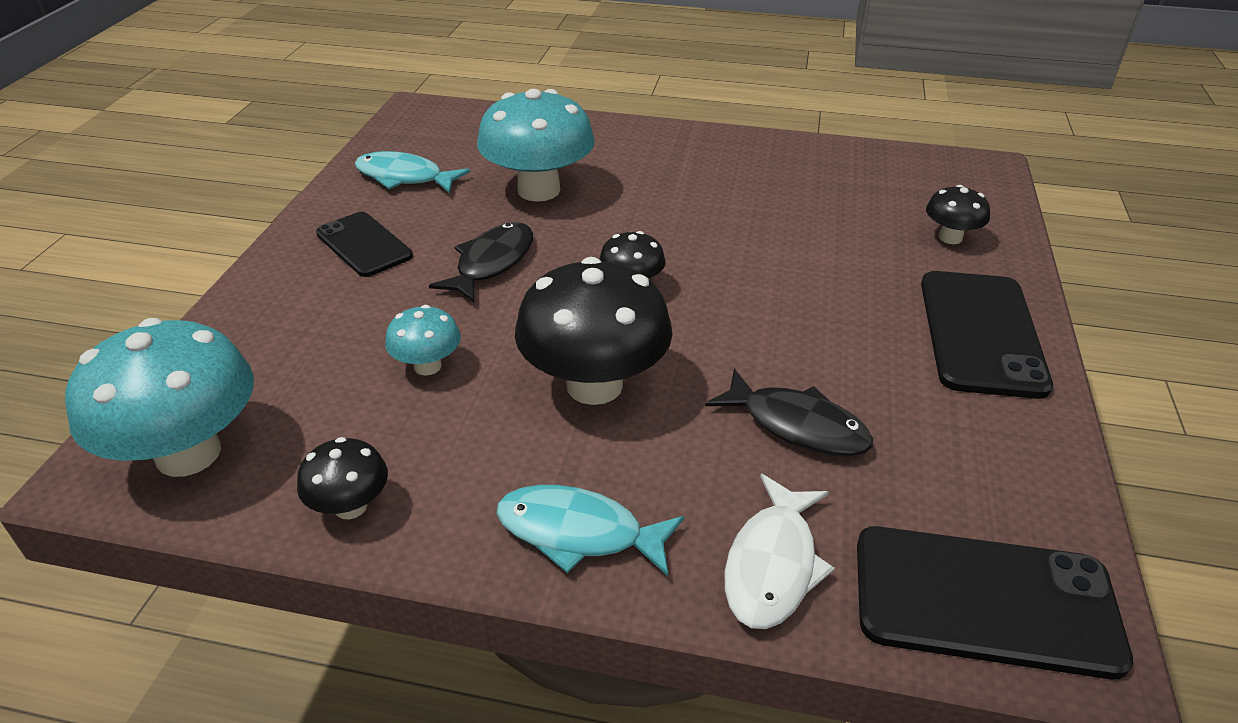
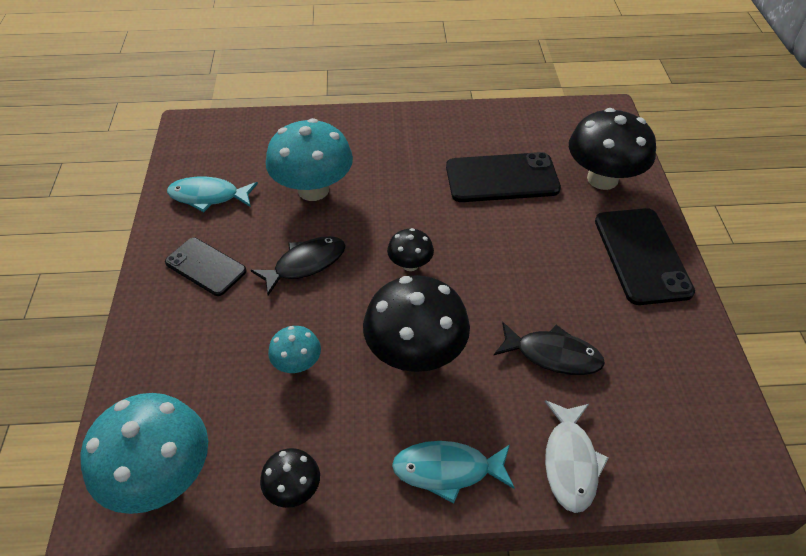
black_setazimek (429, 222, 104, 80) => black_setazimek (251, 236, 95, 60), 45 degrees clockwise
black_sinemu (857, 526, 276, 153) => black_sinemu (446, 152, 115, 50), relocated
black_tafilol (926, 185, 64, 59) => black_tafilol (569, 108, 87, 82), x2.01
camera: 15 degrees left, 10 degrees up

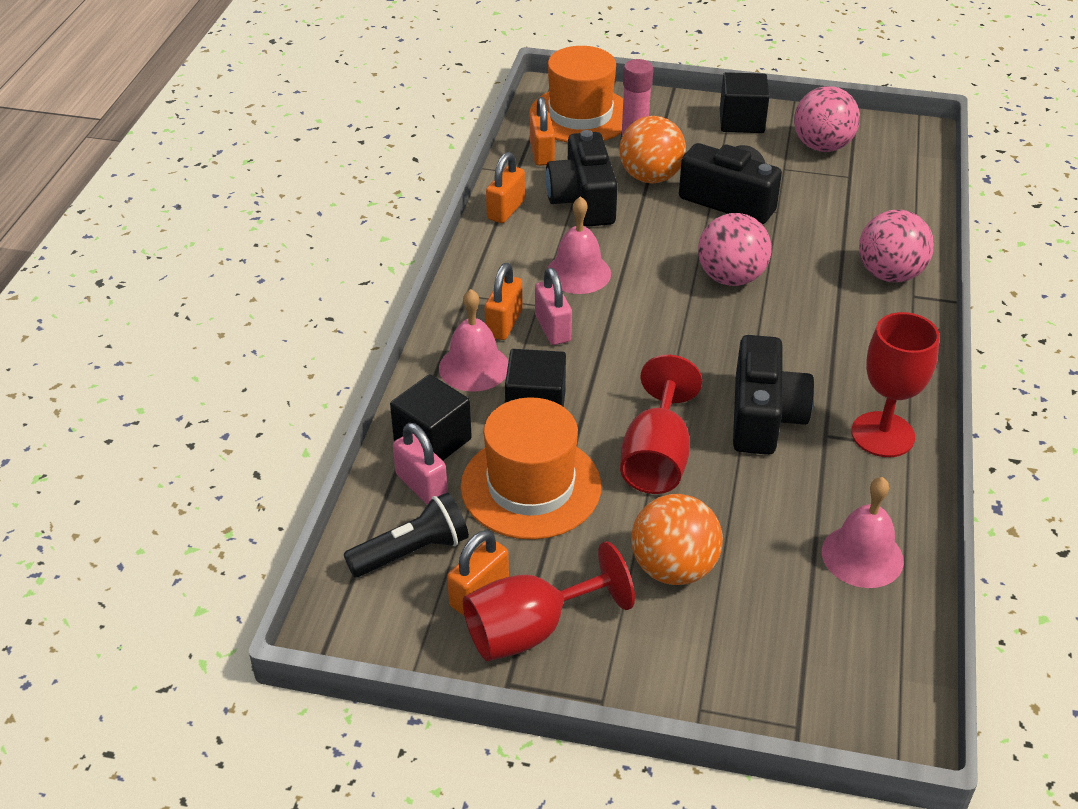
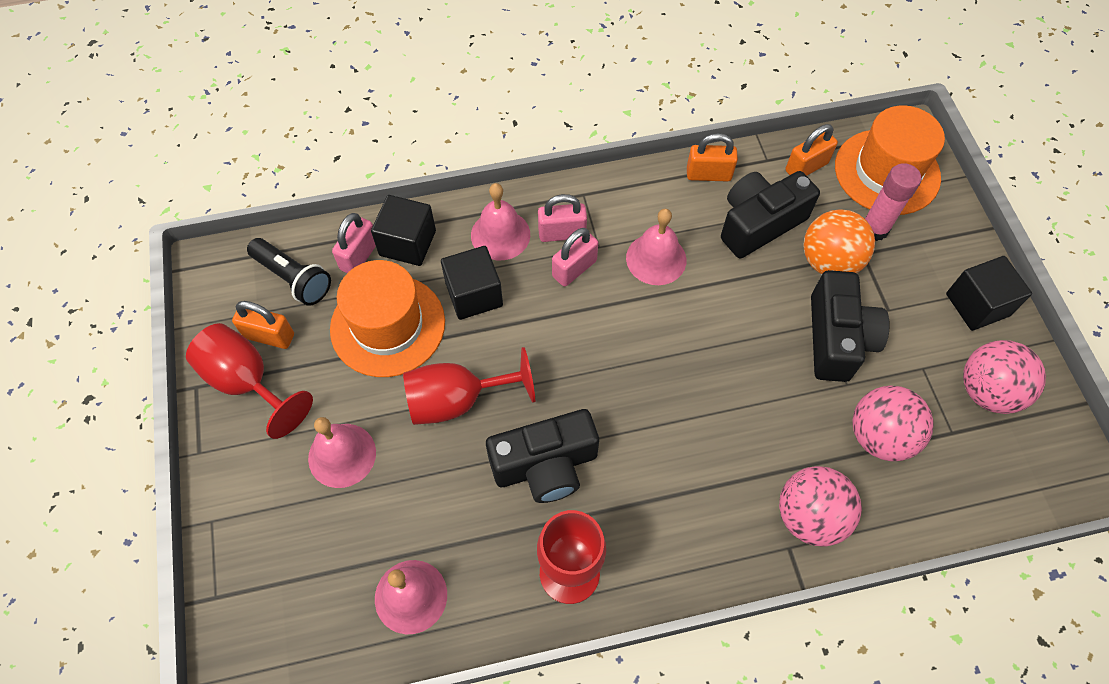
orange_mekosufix (484, 263, 39, 77) => pink_mekosufix (538, 194, 49, 48)
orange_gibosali (631, 494, 92, 91) => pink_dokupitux (308, 417, 68, 71)
pink_gibosali (698, 213, 74, 73) => pink_gibosali (852, 385, 82, 76), relocated
camera: 65 degrees right, 20 degrees up

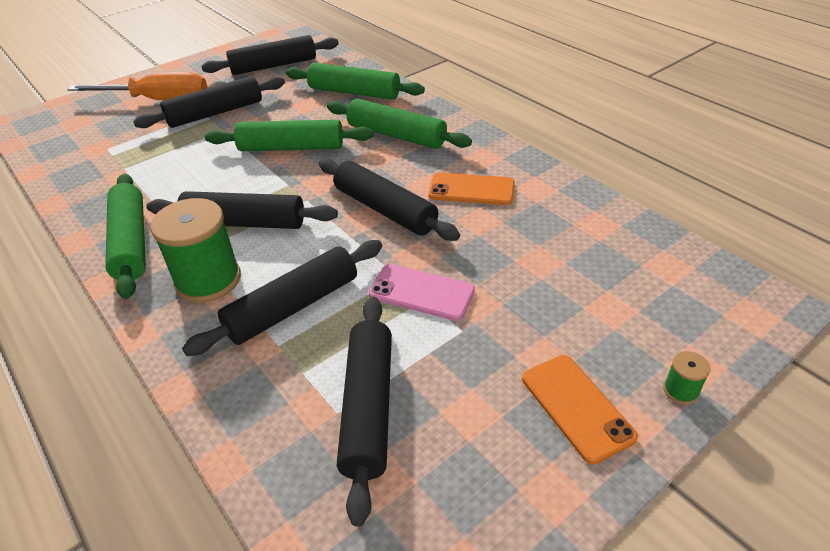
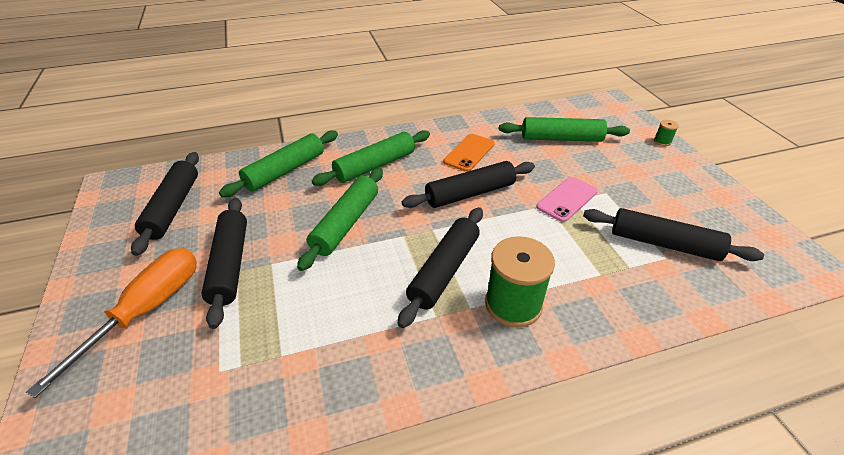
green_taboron (105, 174, 41, 125) => green_taboron (499, 117, 131, 25), relocated
black_taboron (182, 240, 200, 116) => nothing
orange_sinemu (522, 355, 116, 109) => nothing
camera: 70 degrees left, 0 degrees up

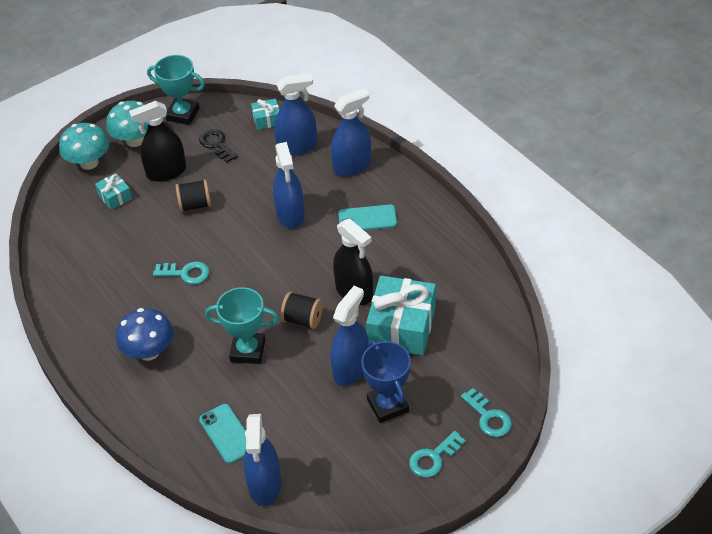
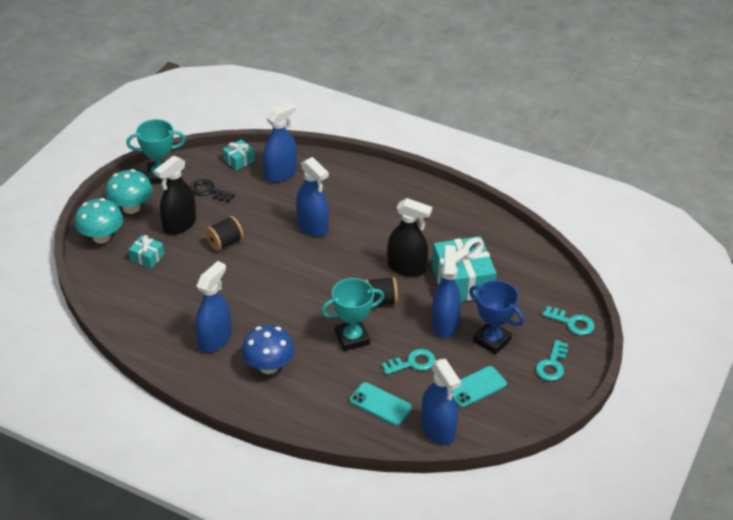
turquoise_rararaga (153, 262, 57, 22) => turquoise_rararaga (382, 349, 54, 26), relocated
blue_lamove (331, 89, 40, 87) => blue_lamove (195, 261, 37, 92), relocated
turquoise_sinemu (338, 204, 59, 26) => turquoise_sinemu (453, 366, 54, 42), relocated
camera: 30 degrees left, 5 degrees down

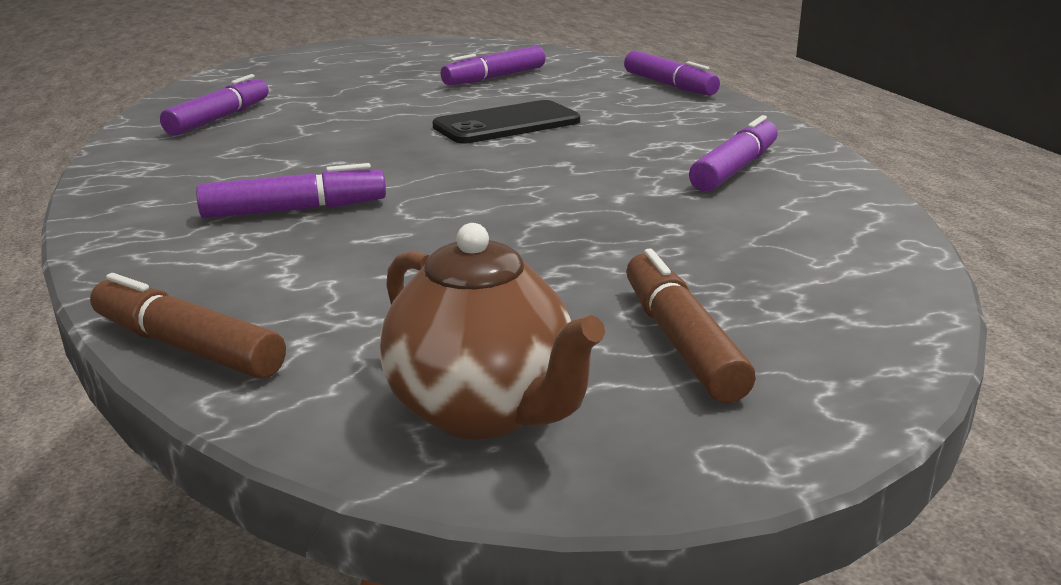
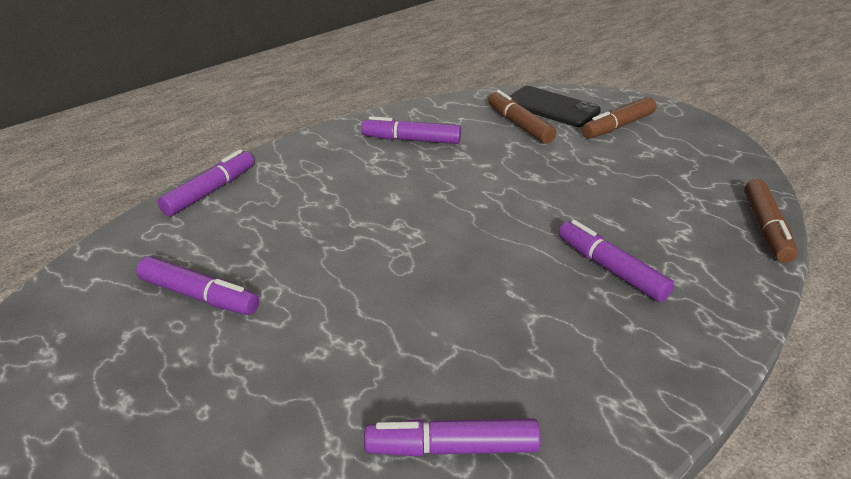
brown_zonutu (380, 223, 225, 216) => nothing
black_sinemu (432, 100, 148, 43) => black_sinemu (509, 86, 92, 41), relocated
nothing => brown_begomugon (488, 90, 68, 54)
camera: 115 degrees left, 10 degrees up

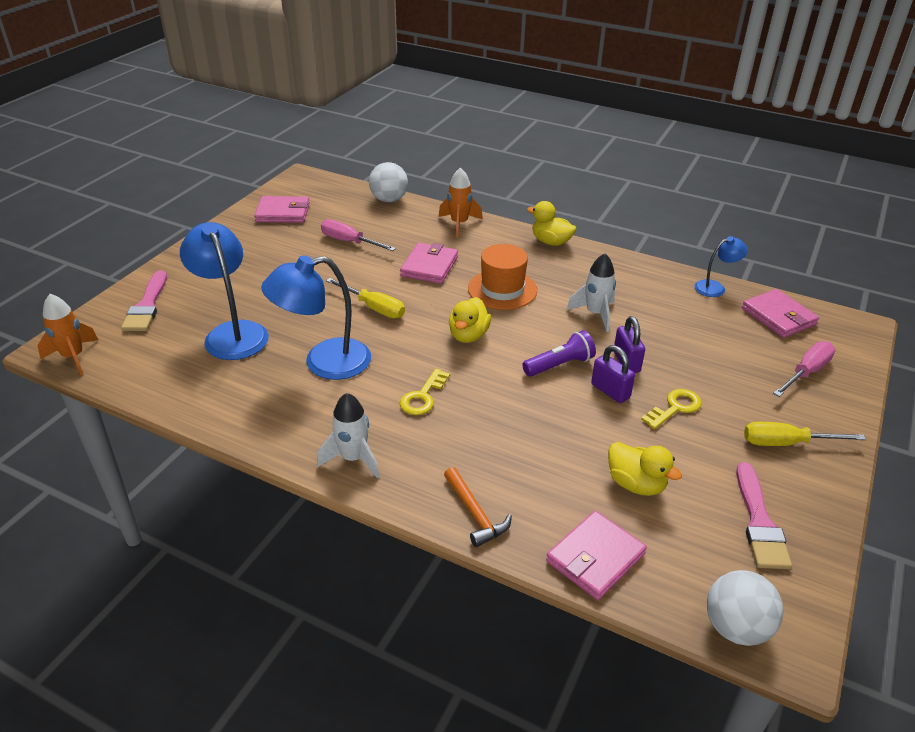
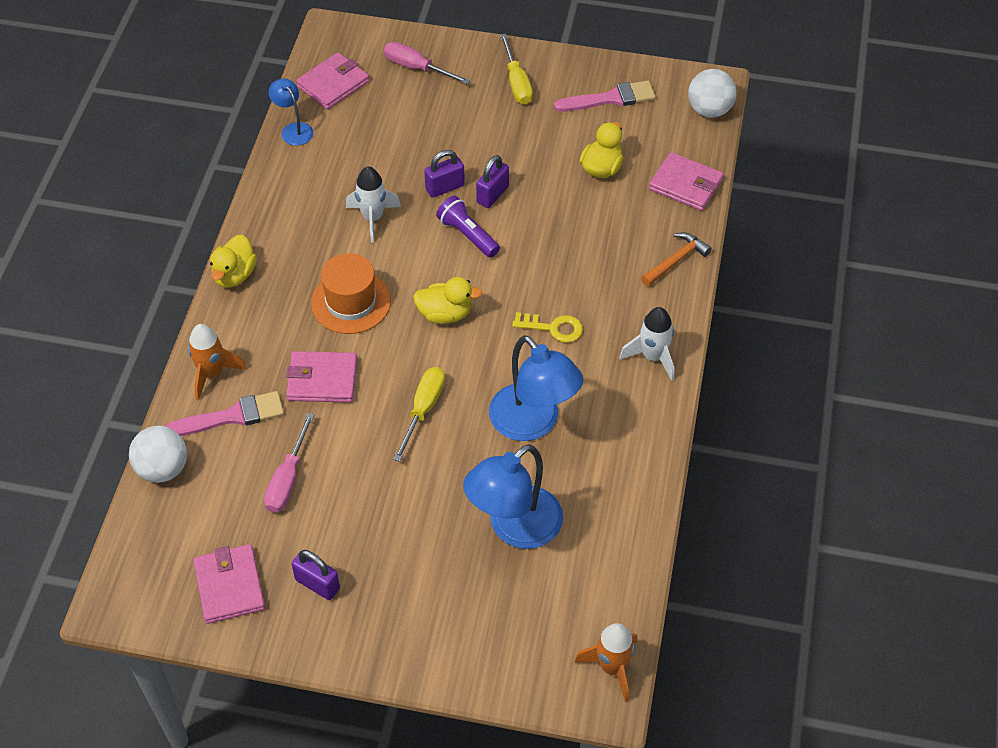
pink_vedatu (121, 270, 46, 61) => pink_vedatu (165, 391, 119, 45), relocated
yellow_rararaga (641, 389, 61, 40) => nothing
nothing => purple_mekosufix (292, 550, 48, 50)
camera: 105 degrees left, 15 degrees up

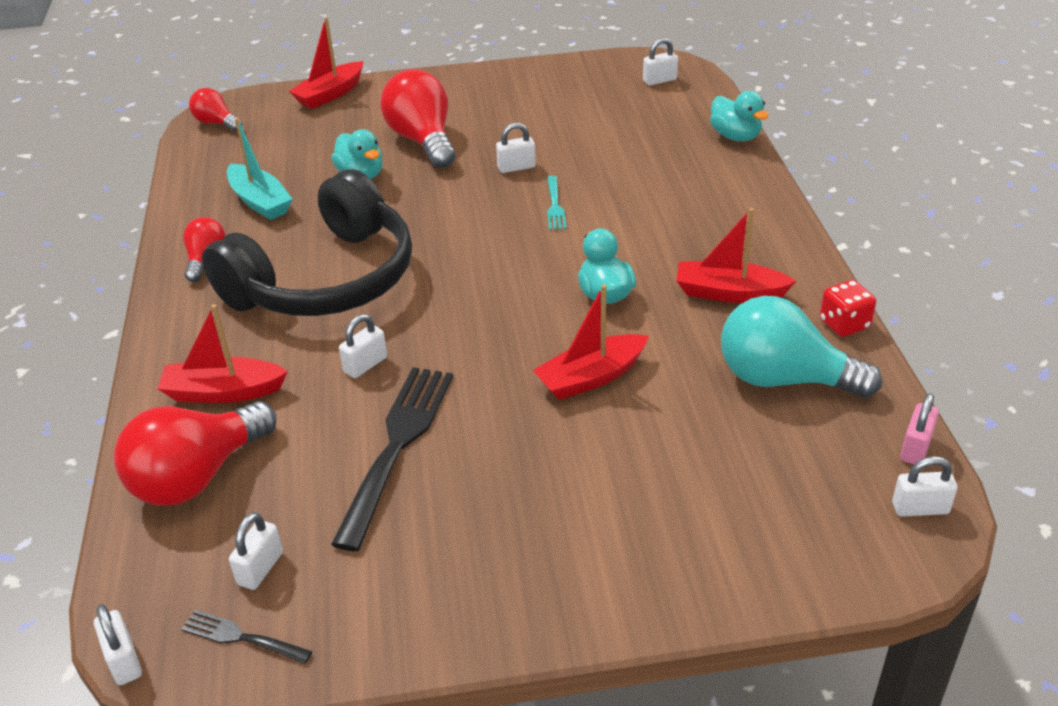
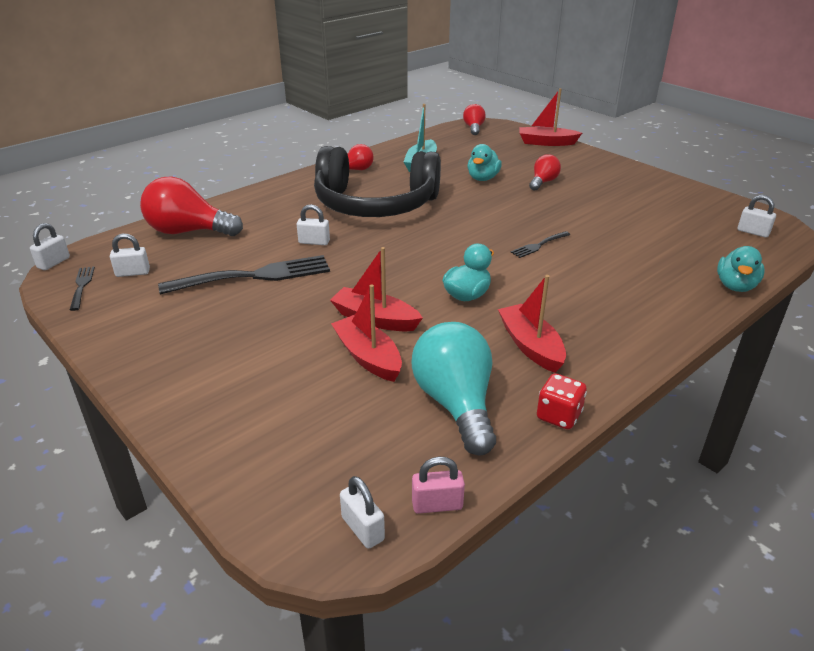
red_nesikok (157, 304, 131, 99) => red_nesikok (331, 285, 71, 97), relocated
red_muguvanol (381, 69, 75, 99) => red_muguvanol (529, 154, 32, 36), x0.54
white_mekosufix (496, 123, 40, 50) => nothing
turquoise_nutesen (547, 176, 19, 54) => black_nutesen (510, 231, 61, 27)
camera: 55 degrees right, 5 degrees down

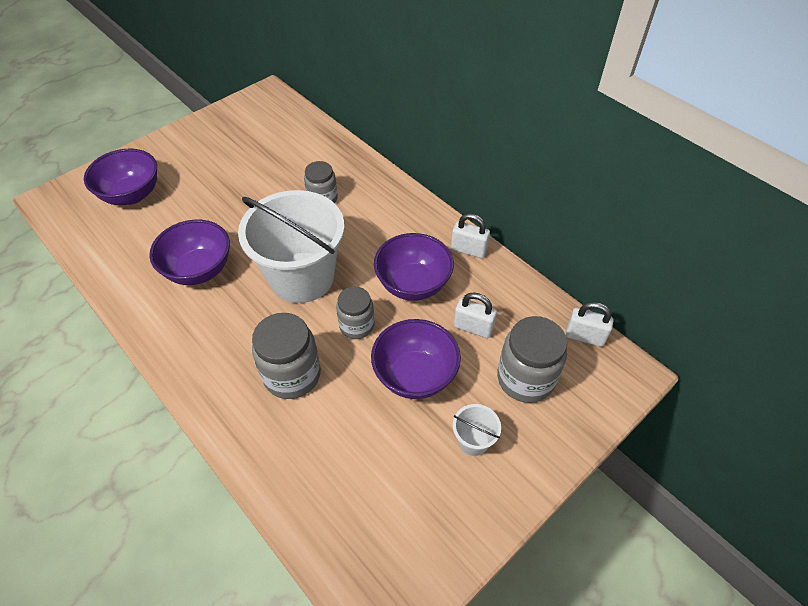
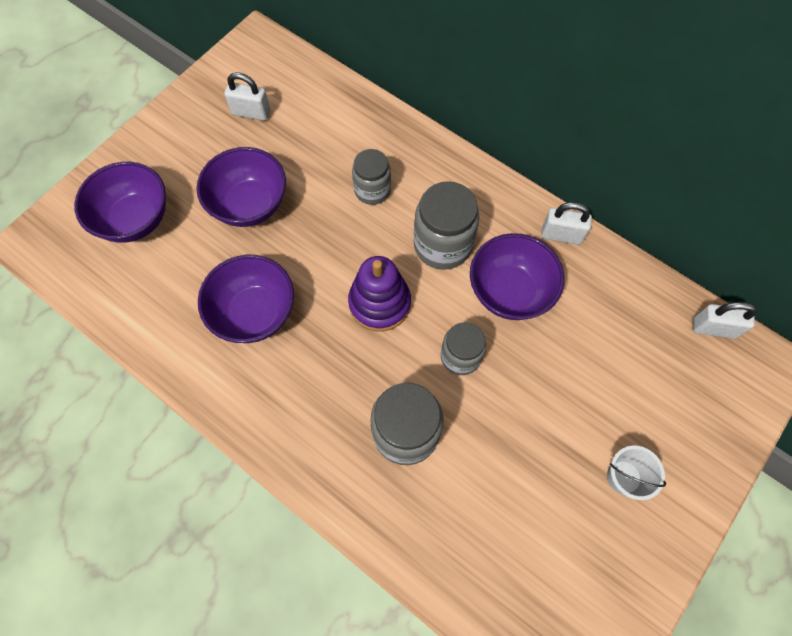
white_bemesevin (238, 190, 106, 113) => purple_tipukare (348, 256, 63, 76)
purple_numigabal (371, 319, 90, 80) => purple_numigabal (197, 147, 89, 80), relocated
white_mekosufix (454, 293, 43, 45) => white_mekosufix (225, 72, 45, 49), relocated
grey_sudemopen (497, 316, 70, 87) => grey_sudemopen (414, 181, 65, 89), relocated
camera: 10 degrees left, 15 degrees up

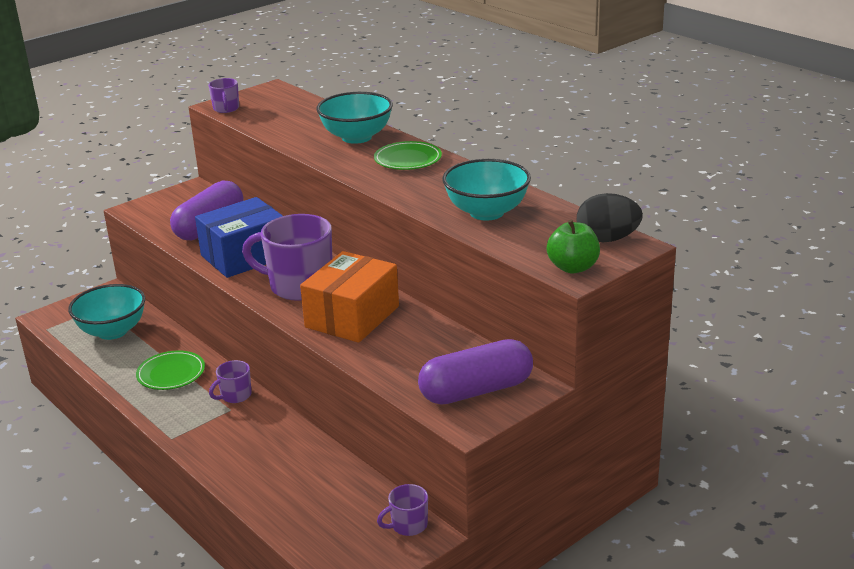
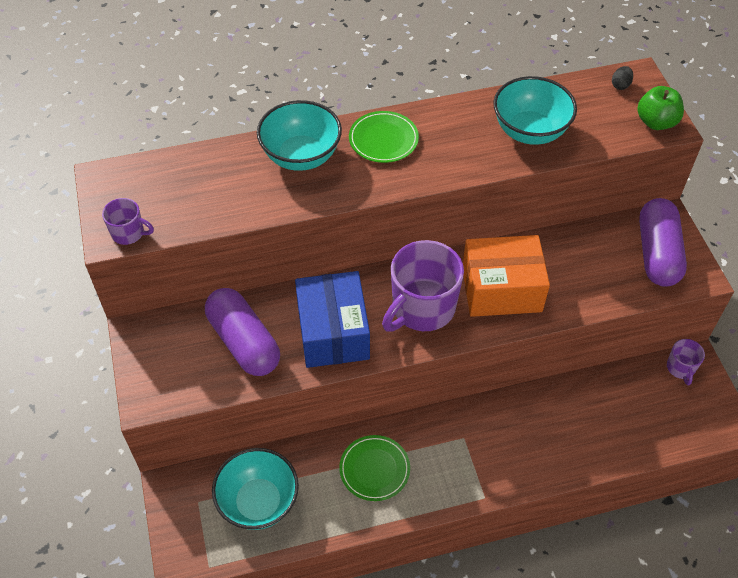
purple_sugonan (209, 360, 43, 43) => nothing
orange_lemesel (300, 251, 99, 92) => orange_lemesel (463, 235, 87, 82), 60 degrees counterclockwise
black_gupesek (577, 193, 66, 49) => black_gupesek (612, 66, 21, 24), x0.48
camera: 65 degrees left, 25 degrees up

